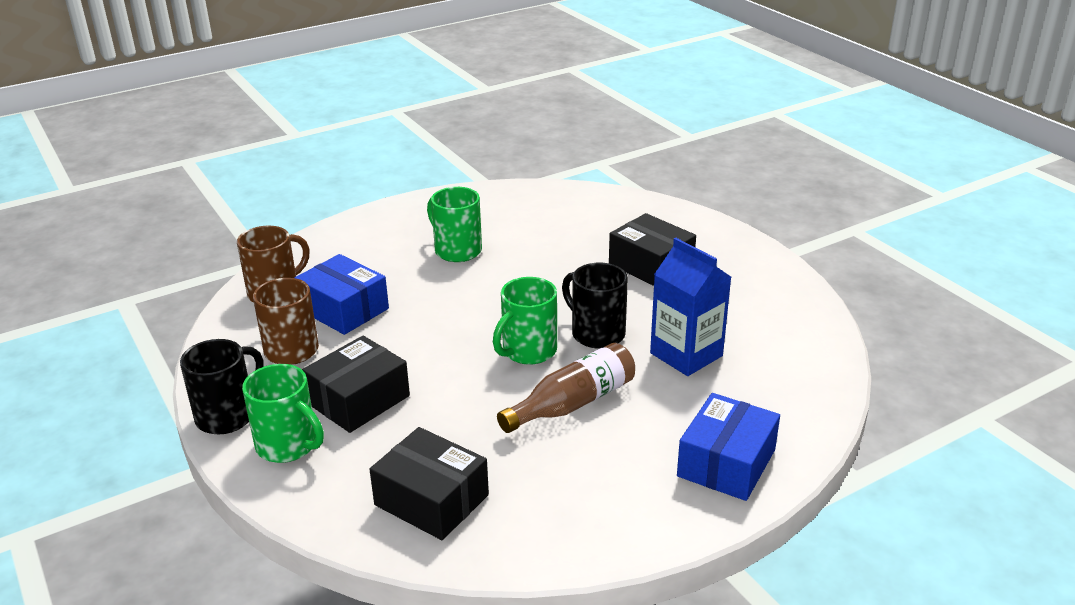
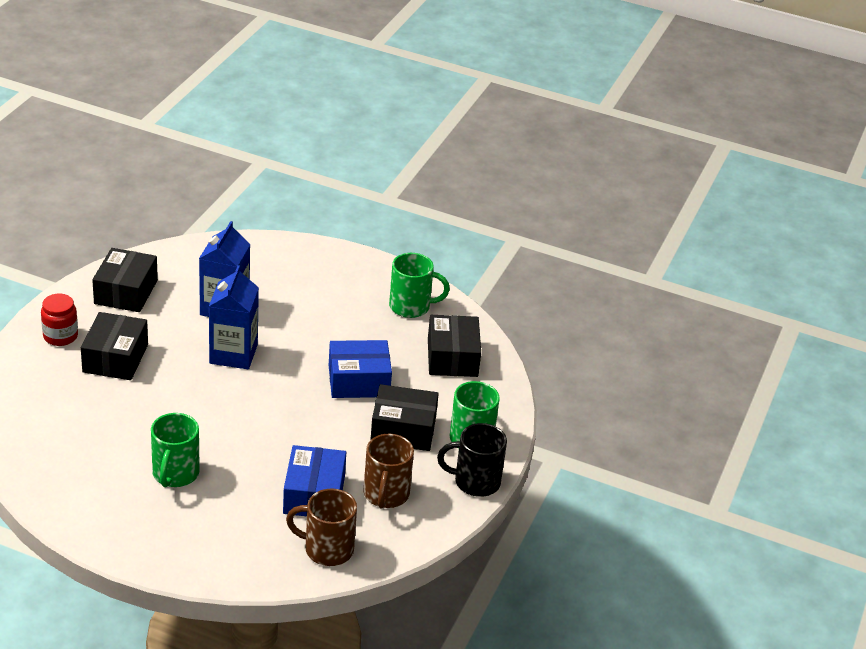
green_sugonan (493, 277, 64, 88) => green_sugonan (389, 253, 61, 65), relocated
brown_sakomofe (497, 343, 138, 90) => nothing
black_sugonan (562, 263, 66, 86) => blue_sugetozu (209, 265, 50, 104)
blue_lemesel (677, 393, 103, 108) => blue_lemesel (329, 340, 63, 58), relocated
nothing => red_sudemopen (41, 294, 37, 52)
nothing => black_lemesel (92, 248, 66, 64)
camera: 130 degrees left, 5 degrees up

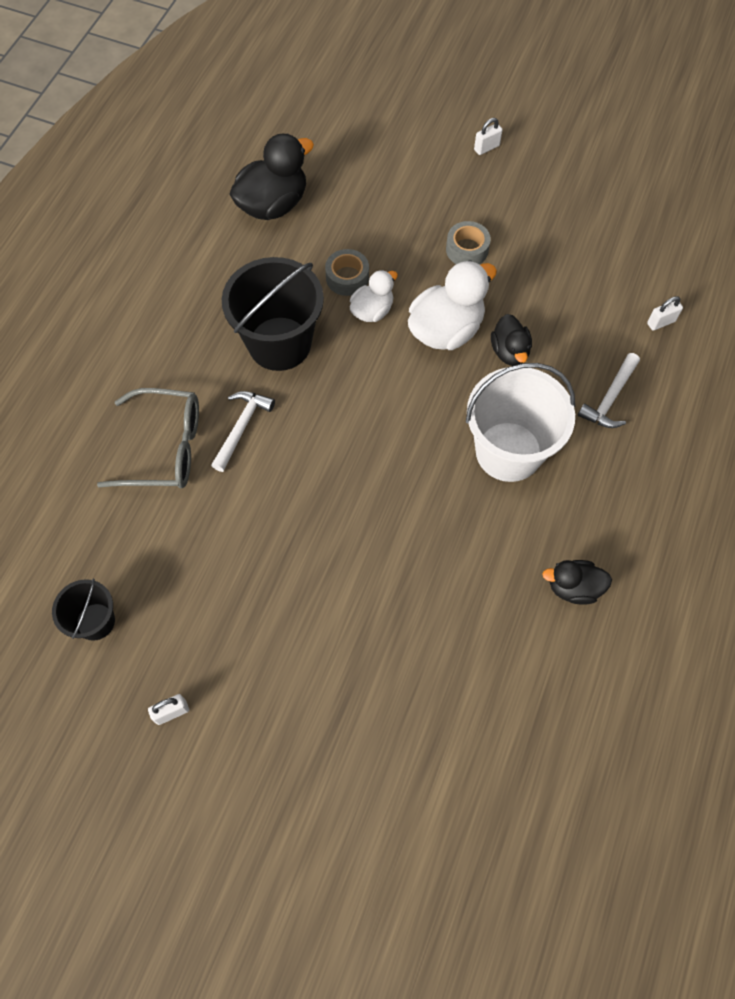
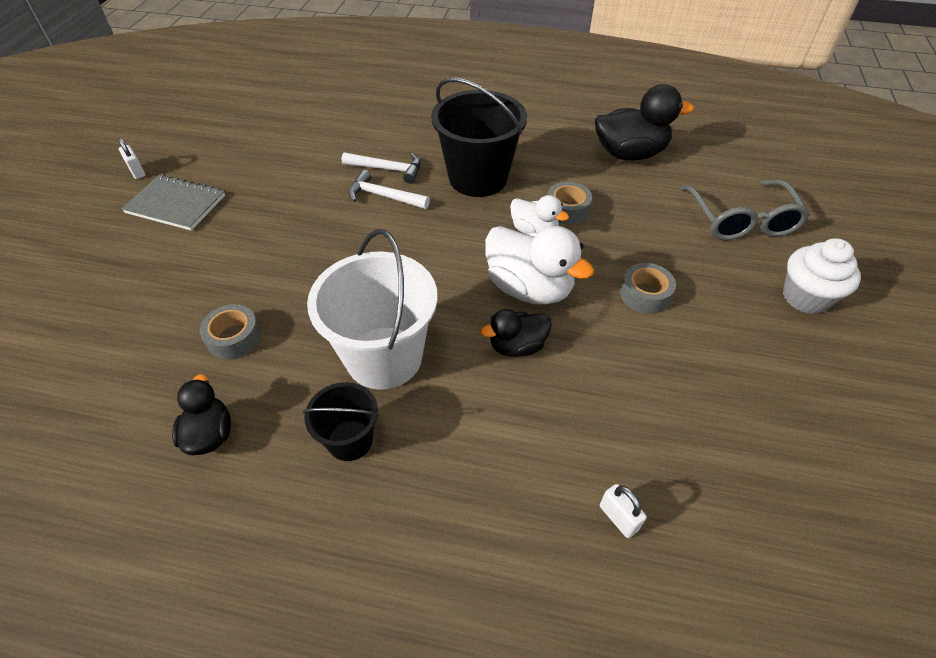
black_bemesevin (52, 579, 63, 62) => black_bemesevin (303, 382, 76, 79), relocated
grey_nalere (97, 388, 102, 100) => grey_nalere (680, 180, 130, 60), relocated
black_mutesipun (229, 133, 85, 87) => black_mutesipun (595, 84, 99, 76), 45 degrees counterclockwise
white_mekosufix (474, 118, 29, 37) => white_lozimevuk (783, 238, 78, 76)
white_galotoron (578, 353, 62, 75) => white_galotoron (348, 170, 82, 39), relocated
nothing => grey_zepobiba (122, 175, 103, 56)
nothing => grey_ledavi (200, 304, 62, 56)
camera: 80 degrees right, 15 degrees down

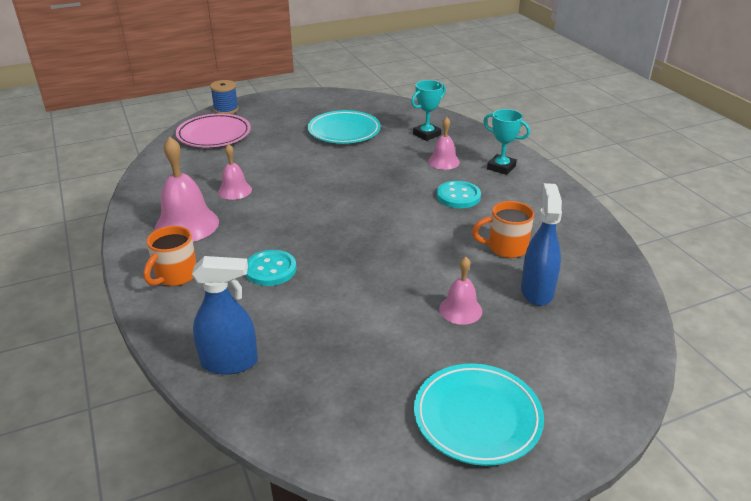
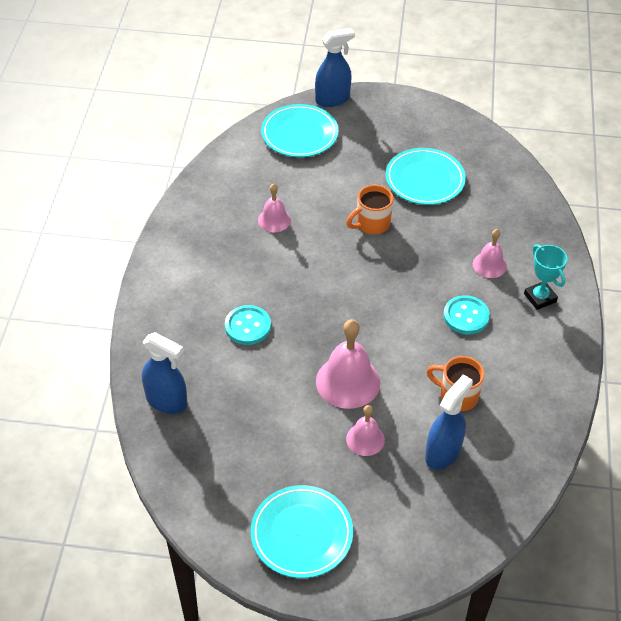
orange_sugonan (144, 226, 53, 60) => orange_sugonan (346, 185, 47, 49), relocated
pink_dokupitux (154, 136, 65, 106) => pink_dokupitux (316, 319, 64, 90), relocated
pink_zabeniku (176, 114, 75, 33) => turquoise_zabeniku (261, 104, 77, 53)
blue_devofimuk (210, 80, 29, 34) => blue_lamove (315, 28, 40, 79)
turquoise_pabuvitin (411, 80, 35, 61) => nothing
camera: 30 degrees right, 15 degrees up

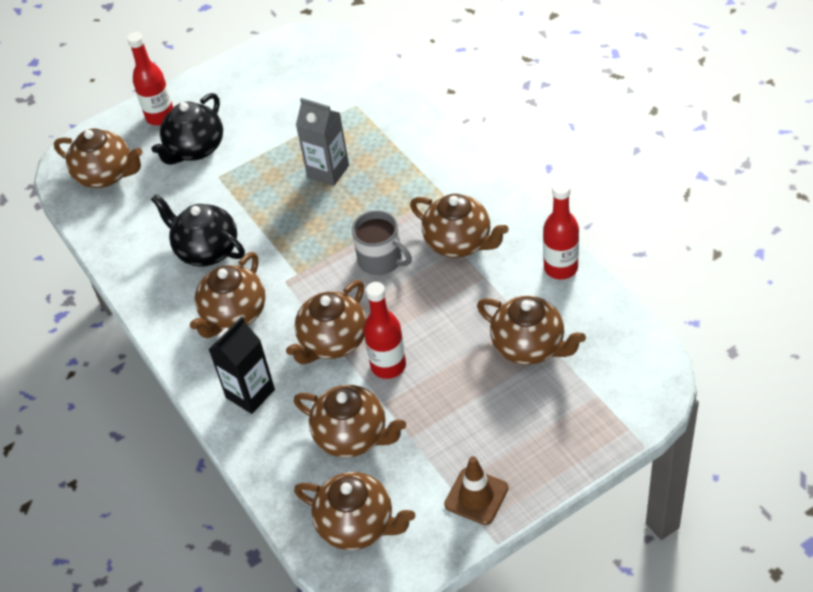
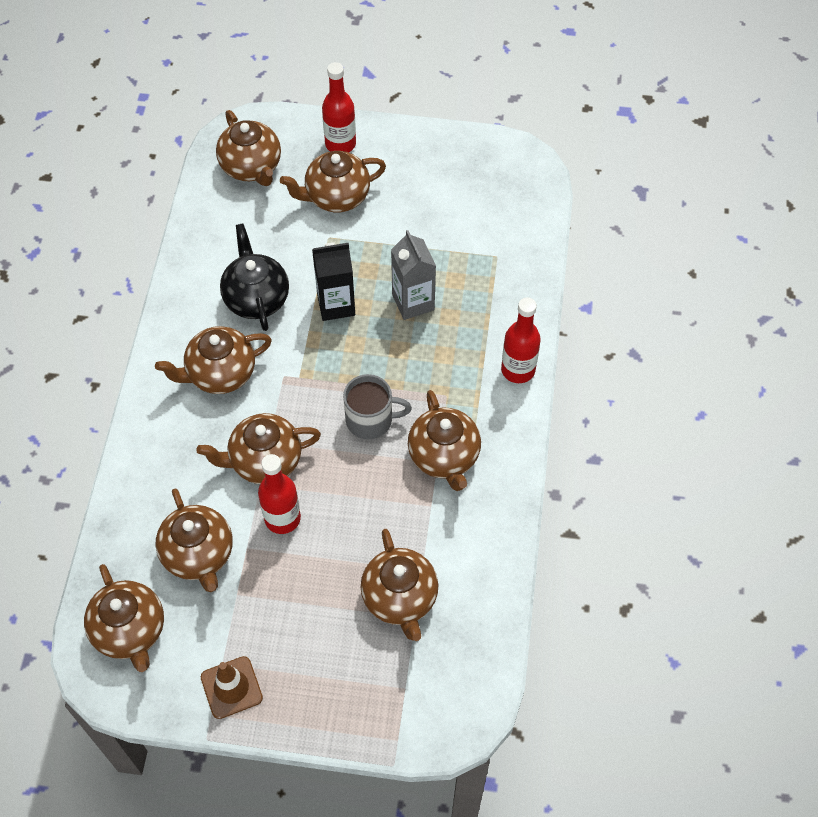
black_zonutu (152, 93, 71, 72) => brown_zonutu (280, 151, 106, 61)
black_sugetozu (208, 316, 67, 98) => black_sugetozu (312, 243, 43, 78), relocated
grey_sugonan (352, 211, 60, 64) => grey_sugonan (343, 374, 69, 65), 75 degrees counterclockwise
red_sakomofe (543, 181, 36, 98) => red_sakomofe (501, 297, 40, 86), relocated
camera: 35 degrees right, 10 degrees up

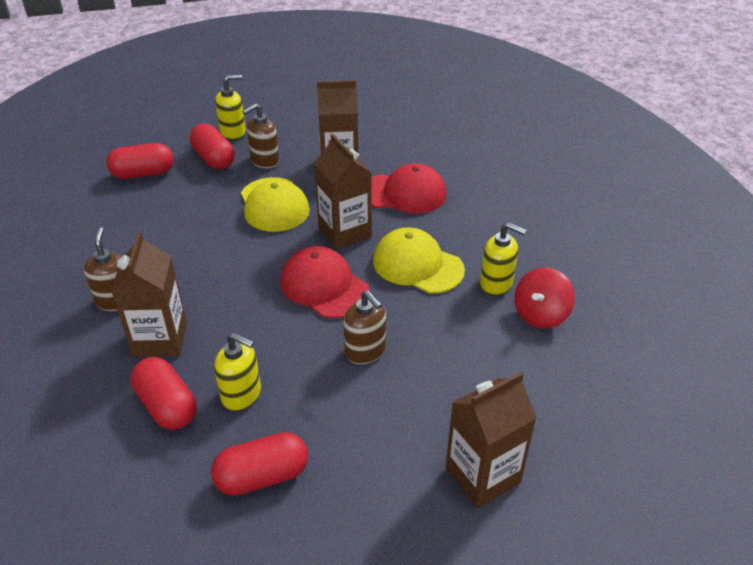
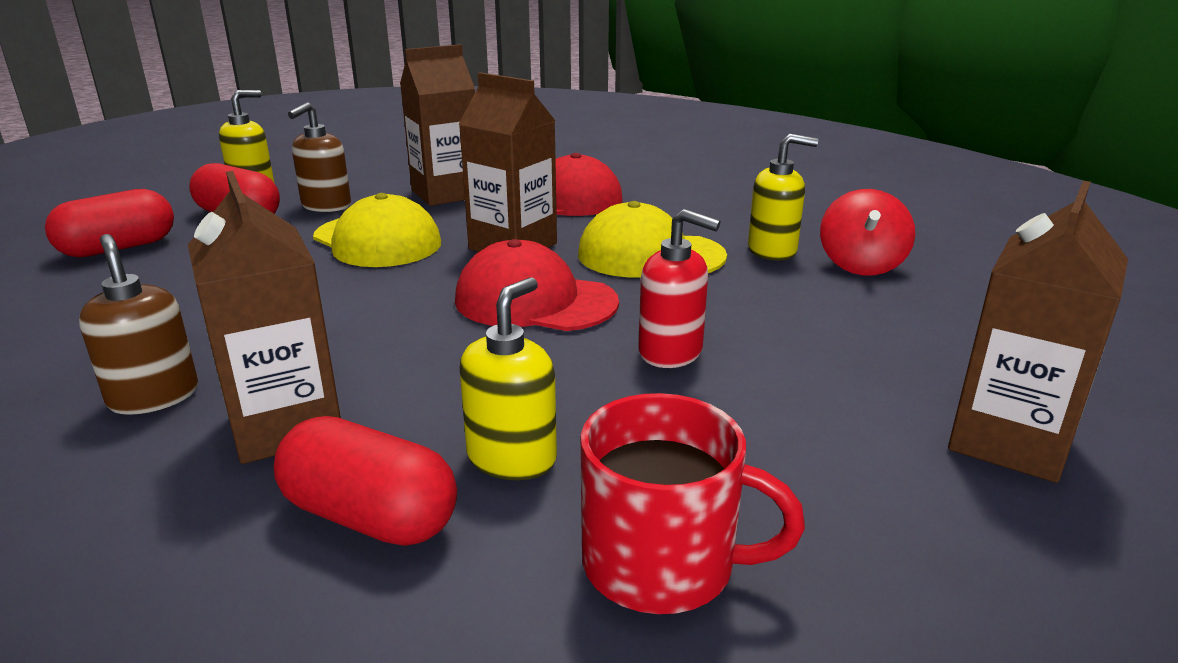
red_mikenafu (211, 432, 97, 64) => red_sugonan (580, 393, 225, 221)
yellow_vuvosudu (214, 333, 47, 78) => yellow_vuvosudu (460, 277, 97, 203), 60 degrees counterclockwise
brown_vuvosudu (344, 290, 42, 74) => red_vuvosudu (638, 209, 82, 159)
camera: 25 degrees left, 15 degrees down

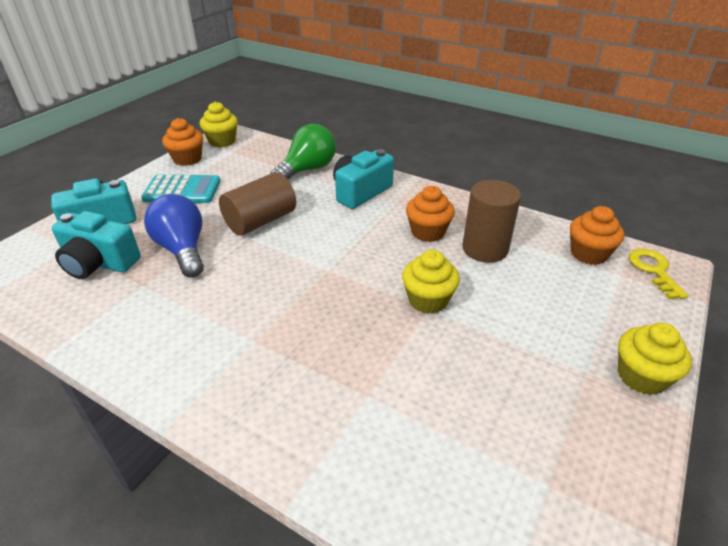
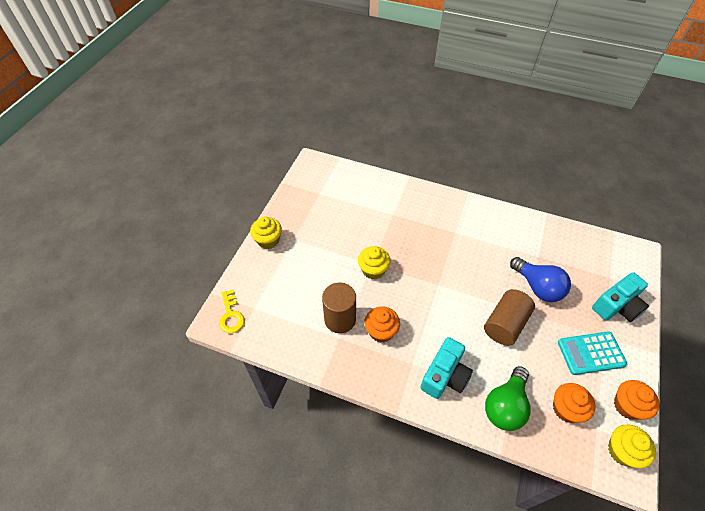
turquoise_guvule (52, 211, 89, 68) => nothing
orange_lozimevuk (570, 206, 54, 59) => orange_lozimevuk (553, 383, 42, 40), relocated
camera: 170 degrees right, 15 degrees up

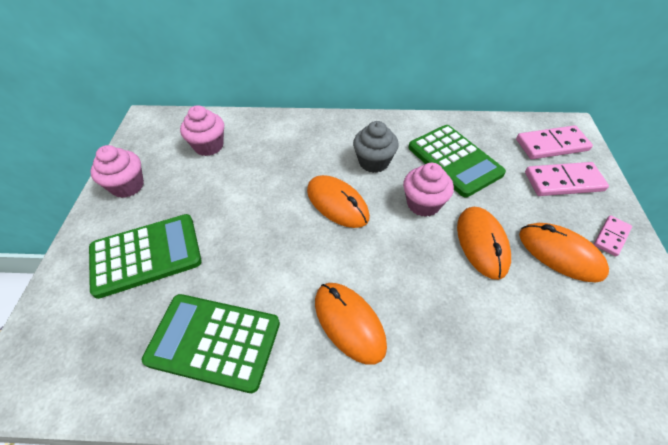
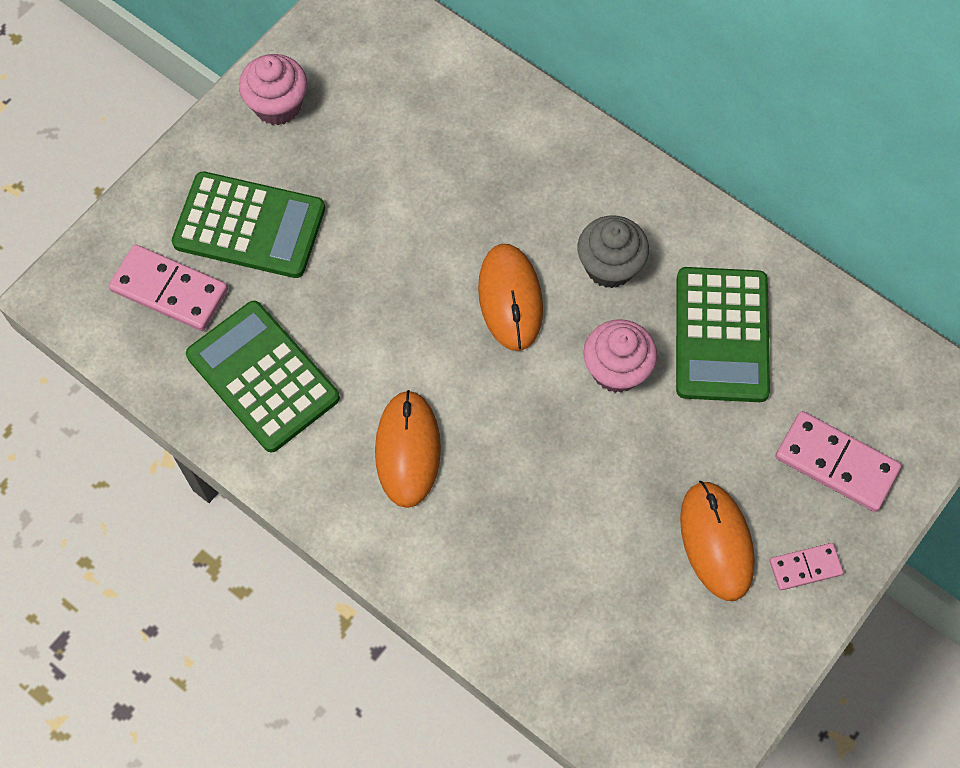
pink_lozimevuk (180, 105, 44, 51) => nothing
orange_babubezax (457, 207, 54, 73) => nothing
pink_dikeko (516, 125, 77, 34) => pink_dikeko (109, 244, 119, 87), relocated
camera: 35 degrees right, 15 degrees up

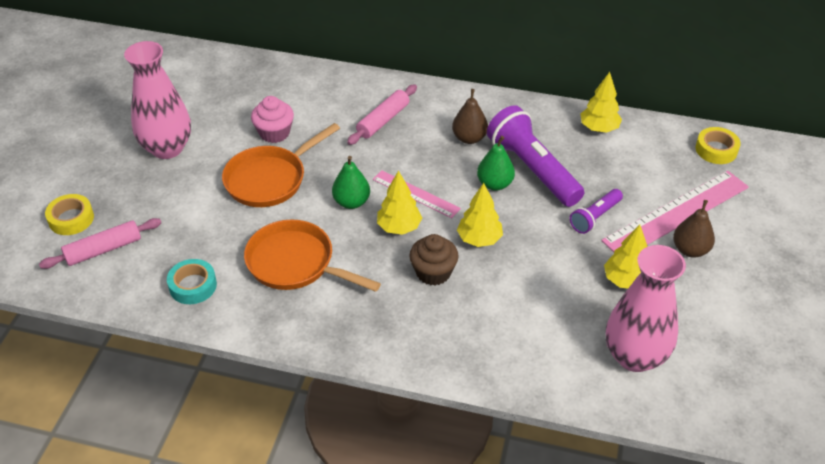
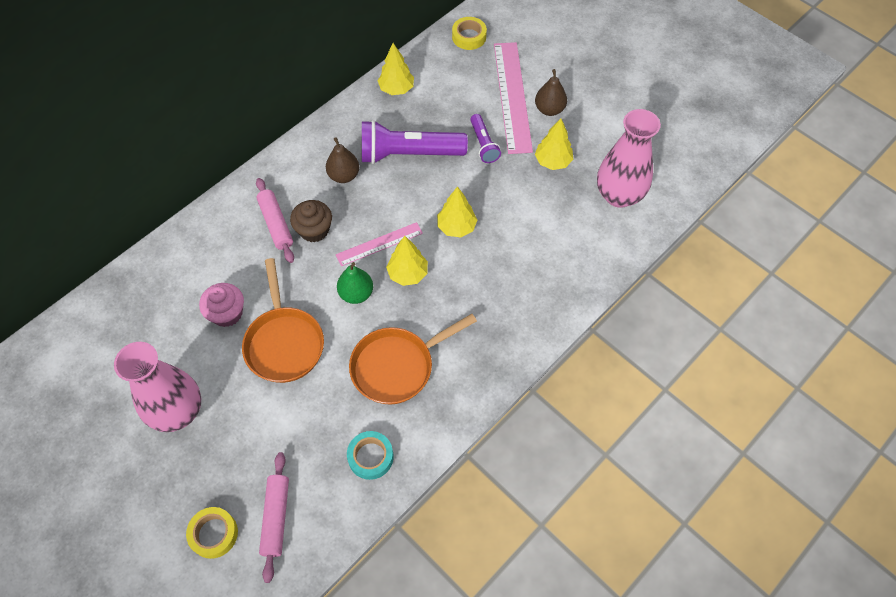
brown_lozimevuk (409, 234, 50, 51) => brown_lozimevuk (290, 200, 42, 43), relocated
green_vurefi (477, 136, 38, 55) => nothing
camera: 60 degrees left, 15 degrees up

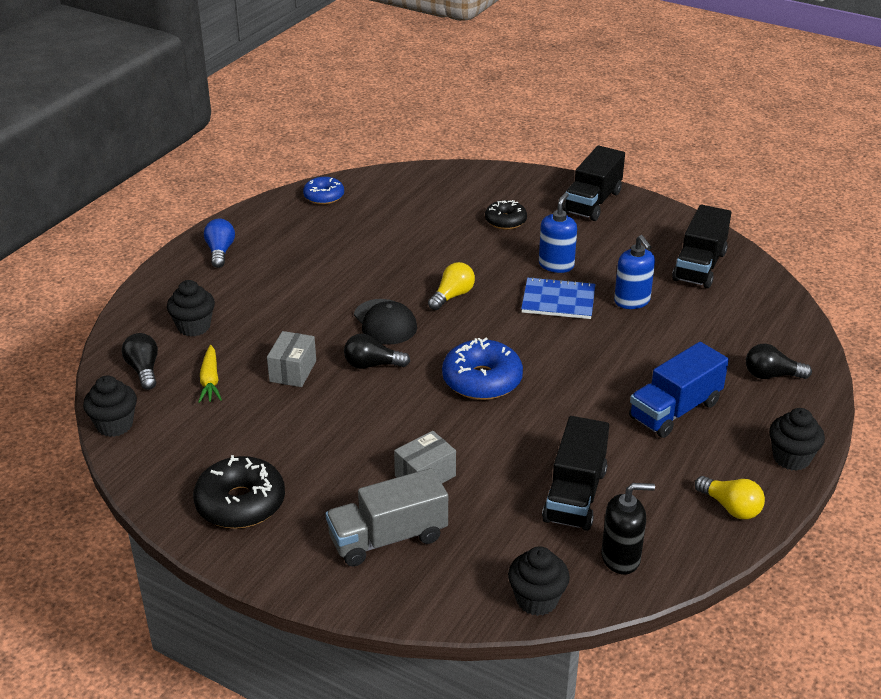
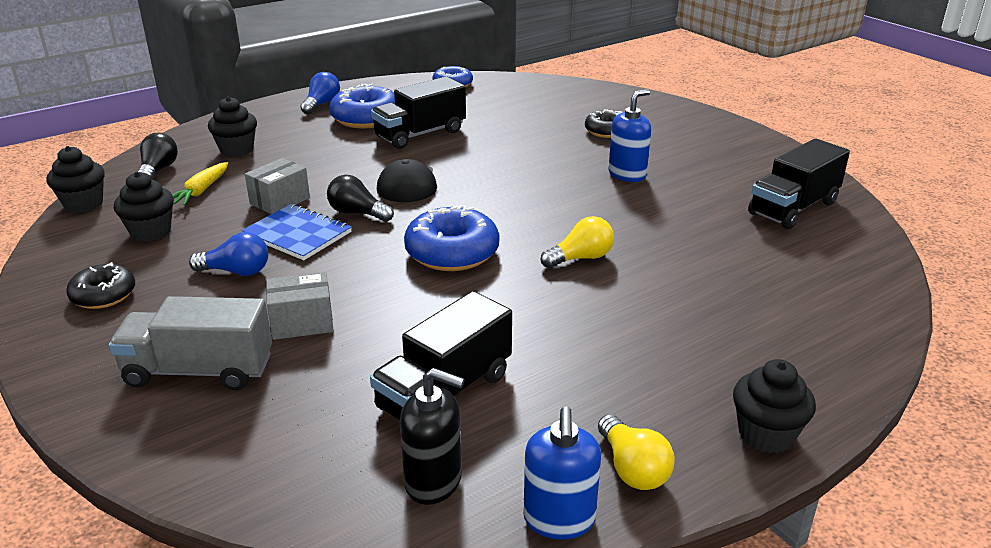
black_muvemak (193, 455, 92, 74) => black_muvemak (66, 262, 69, 47), x0.62
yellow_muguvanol (428, 262, 47, 48) => yellow_muguvanol (540, 216, 74, 52), relocated
black_lozimevuk (508, 546, 62, 70) => black_lozimevuk (114, 172, 60, 70), relocated
blue_zepobiba (521, 277, 74, 42) => blue_zepobiba (241, 204, 111, 56), relocated
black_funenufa (563, 146, 62, 75) => black_funenufa (371, 77, 95, 72), relocated
blue_vuvosudu (614, 235, 41, 74) => blue_vuvosudu (524, 407, 77, 132), relocated
blue_funenufa (629, 342, 100, 96) => nothing
black_muguvanol (746, 344, 66, 35) => nothing
nothing => blue_muguvanol (189, 232, 79, 44)
nothing => blue_muvemak (330, 84, 65, 45)
camera: 25 degrees right, 5 degrees down

